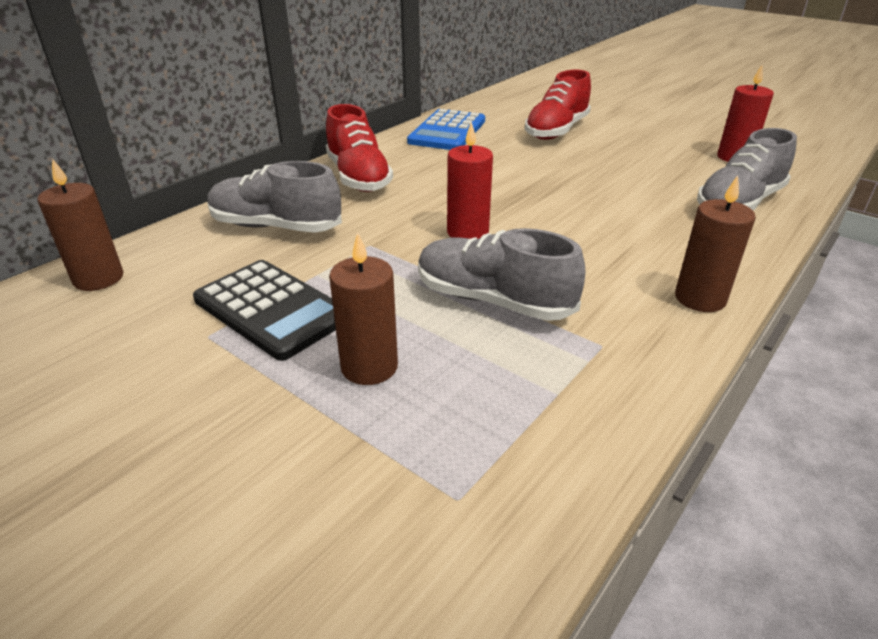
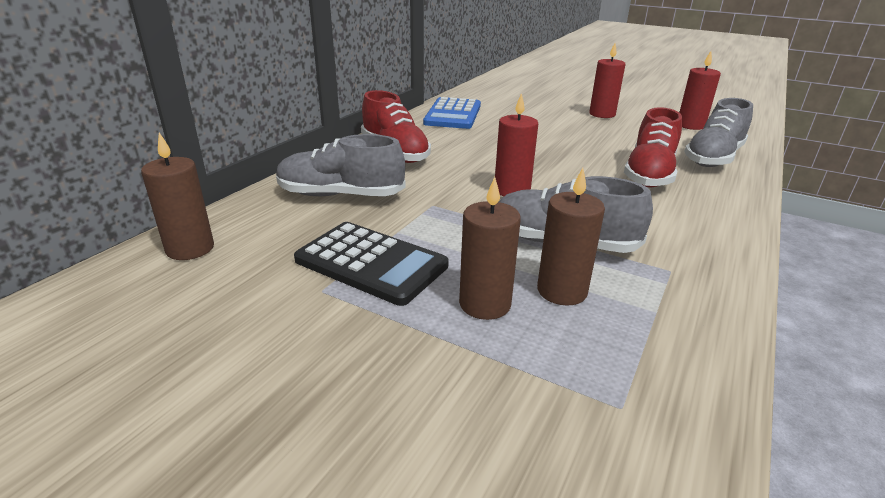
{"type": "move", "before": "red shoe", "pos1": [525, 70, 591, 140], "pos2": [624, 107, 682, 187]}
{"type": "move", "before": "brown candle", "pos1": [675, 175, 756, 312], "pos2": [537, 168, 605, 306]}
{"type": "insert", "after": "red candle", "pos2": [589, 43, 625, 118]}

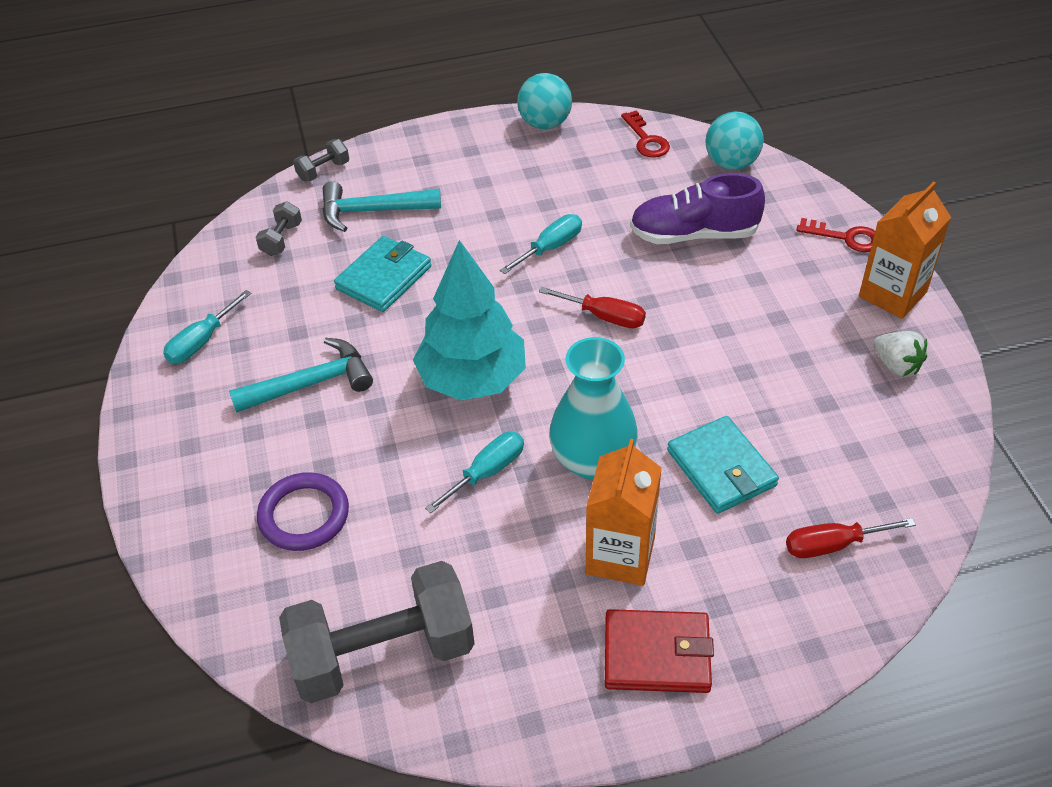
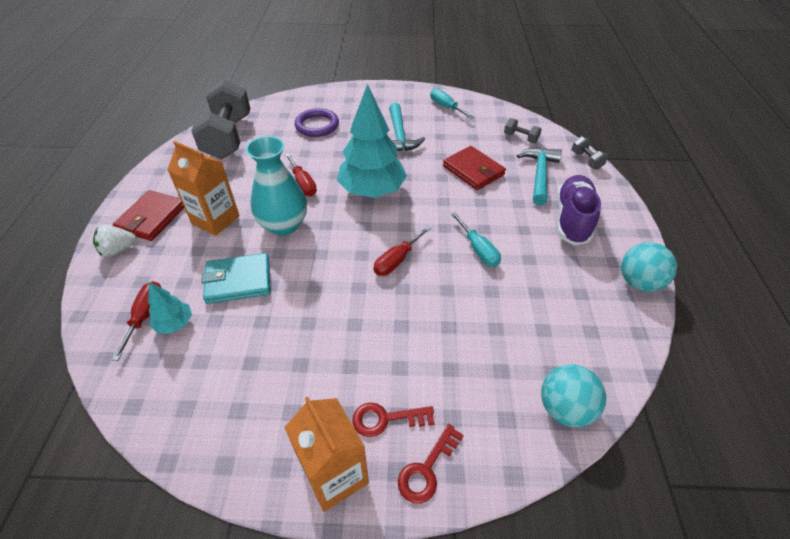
{"type": "recolor", "before": "turquoise wallet", "after": "red wallet", "pos1": [334, 236, 431, 312], "pos2": [443, 146, 506, 190]}
{"type": "recolor", "before": "turquoise screwdriver", "after": "red screwdriver", "pos1": [425, 432, 524, 513], "pos2": [285, 153, 317, 196]}
{"type": "move", "before": "red key", "pos1": [621, 110, 670, 158], "pos2": [352, 403, 435, 437]}
{"type": "move", "before": "purple shoe", "pos1": [630, 173, 765, 244], "pos2": [557, 175, 601, 245]}
{"type": "move", "before": "white strawberry", "pos1": [873, 331, 927, 377], "pos2": [93, 225, 136, 257]}
{"type": "insert", "after": "turquoise tree", "pos2": [148, 282, 192, 334]}

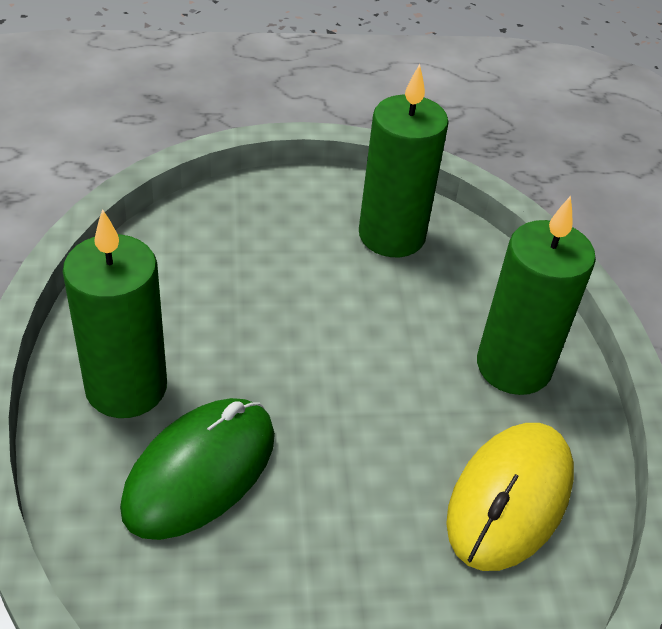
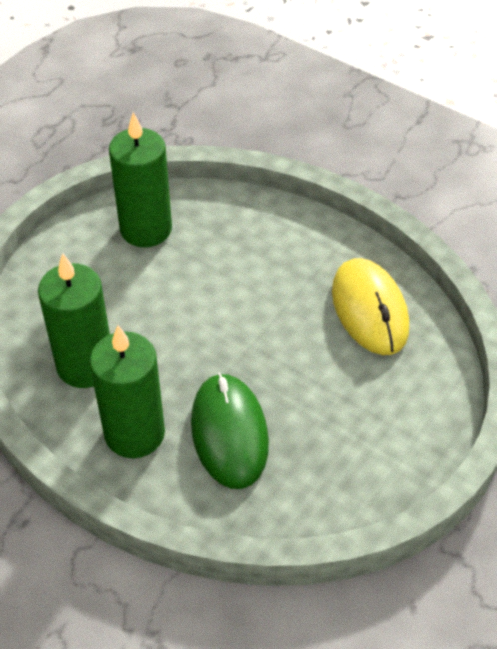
{"type": "move", "before": "green candle", "pos1": [477, 196, 596, 395], "pos2": [38, 253, 110, 388]}

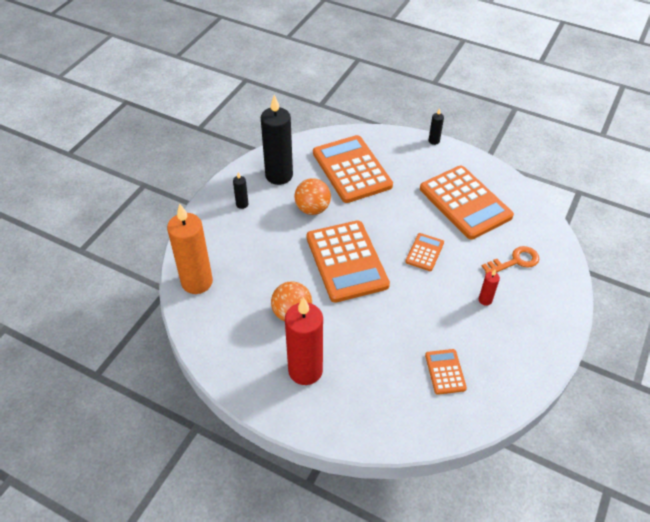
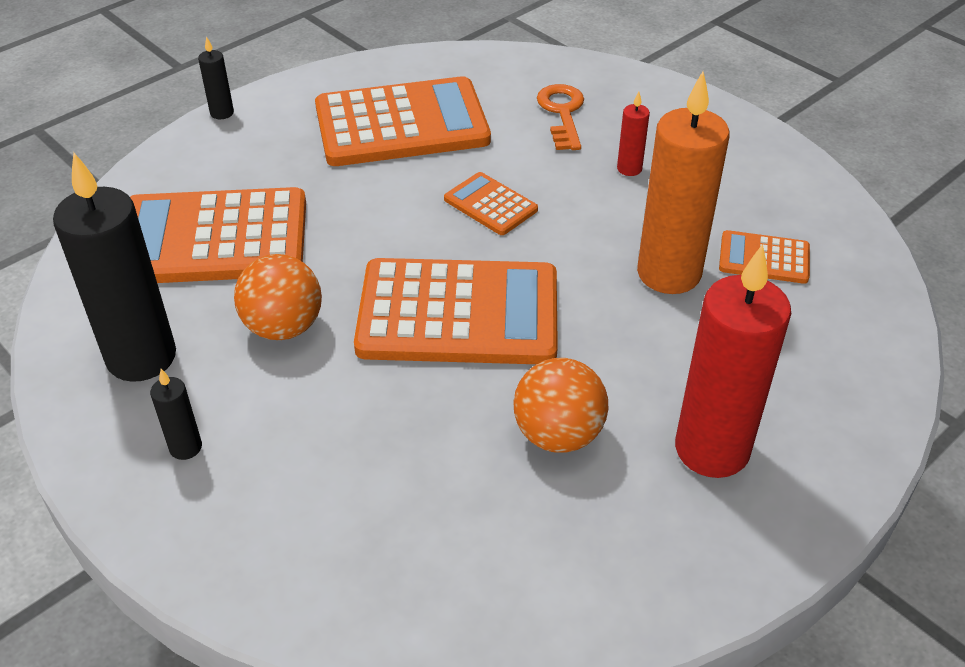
{"type": "move", "before": "orange candle", "pos1": [167, 203, 213, 294], "pos2": [637, 72, 730, 294]}

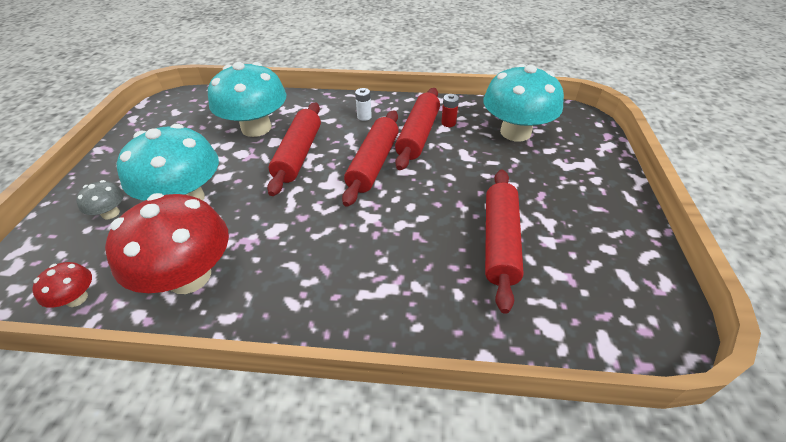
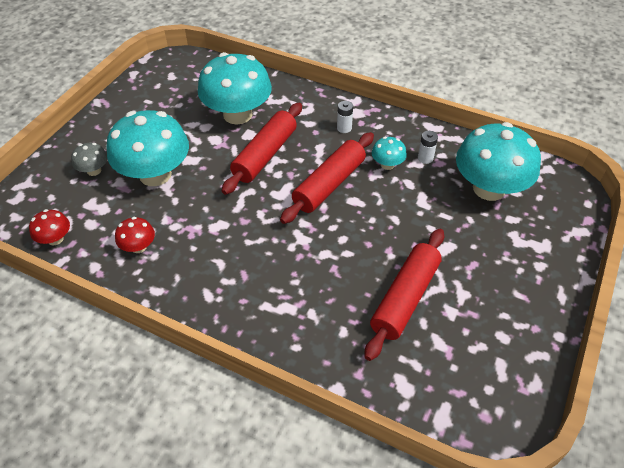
{"type": "resize", "before": "red mushroom", "pos1": [105, 193, 229, 294], "pos2": [115, 217, 155, 253], "scale": 0.45}
{"type": "replace", "before": "red rolling pin", "after": "turquoise mushroom", "pos1": [395, 88, 440, 170], "pos2": [372, 137, 407, 170]}
{"type": "recolor", "before": "red battery", "after": "white battery", "pos1": [441, 94, 459, 127], "pos2": [418, 131, 438, 164]}

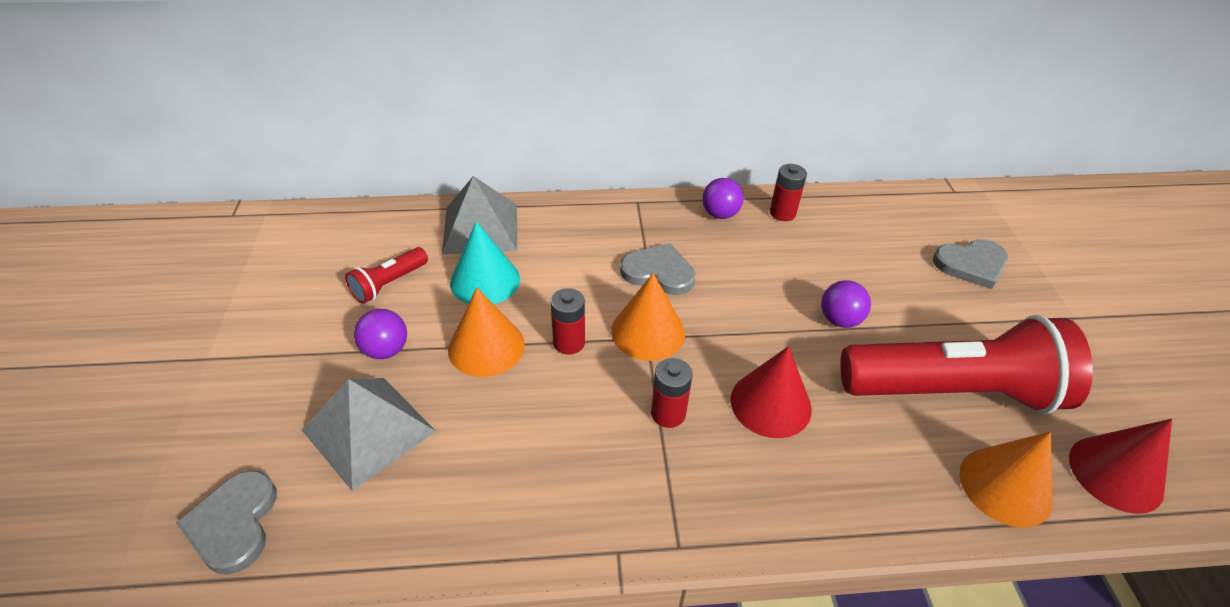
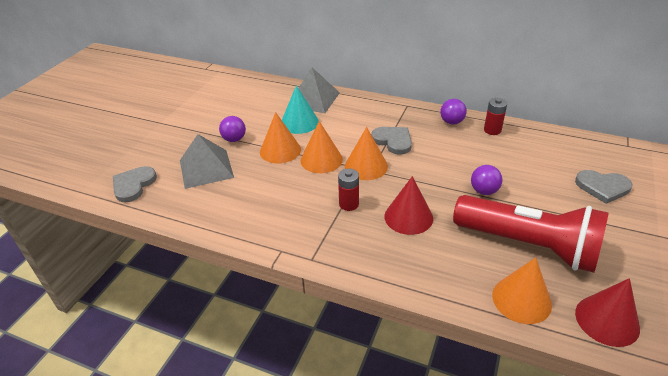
{"type": "delete", "before": "red flashlight", "pos1": [345, 247, 428, 304]}
{"type": "replace", "before": "red battery", "after": "orange cone", "pos1": [551, 288, 585, 355], "pos2": [300, 121, 343, 173]}

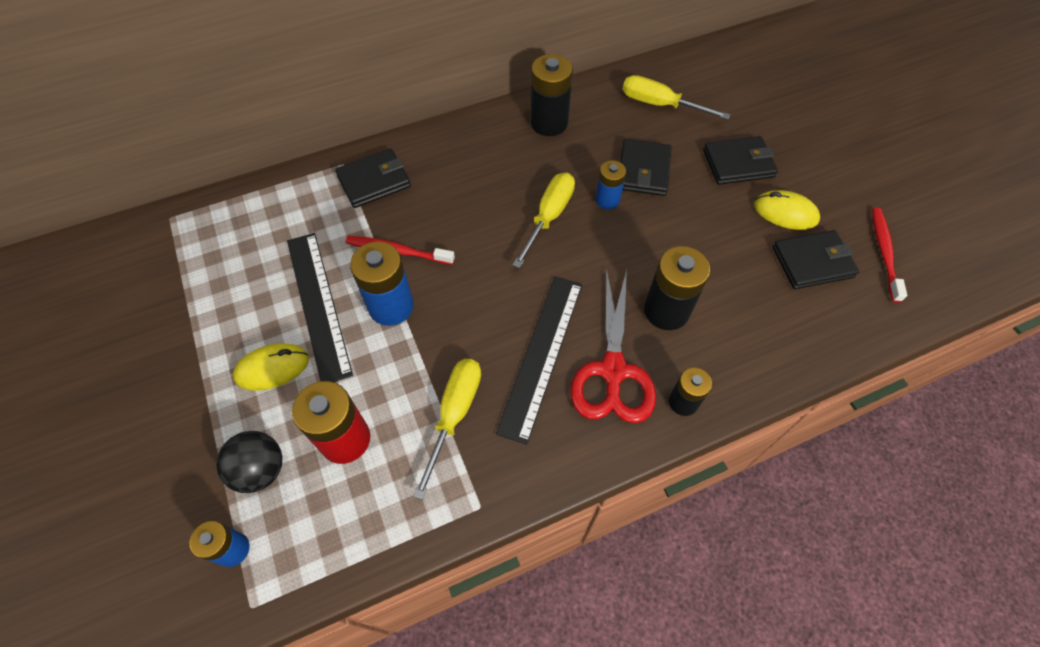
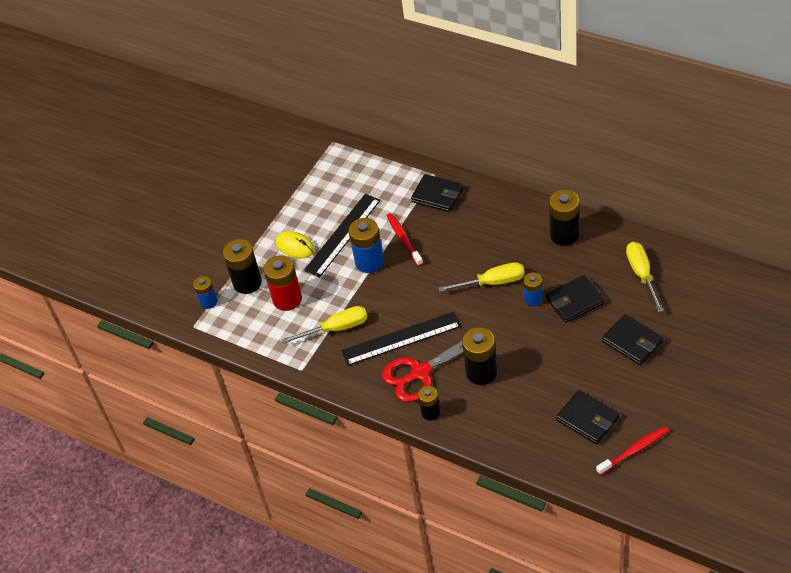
{"type": "replace", "before": "black ball", "after": "black battery", "pos1": [216, 431, 282, 493], "pos2": [223, 239, 262, 294]}
{"type": "delete", "before": "yellow mouse", "pos1": [754, 190, 820, 230]}

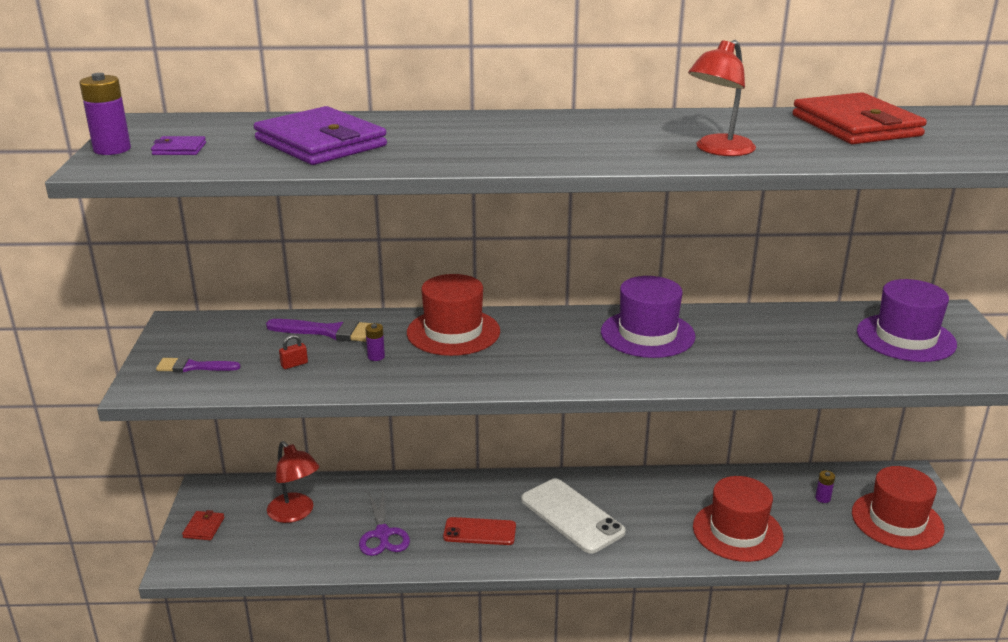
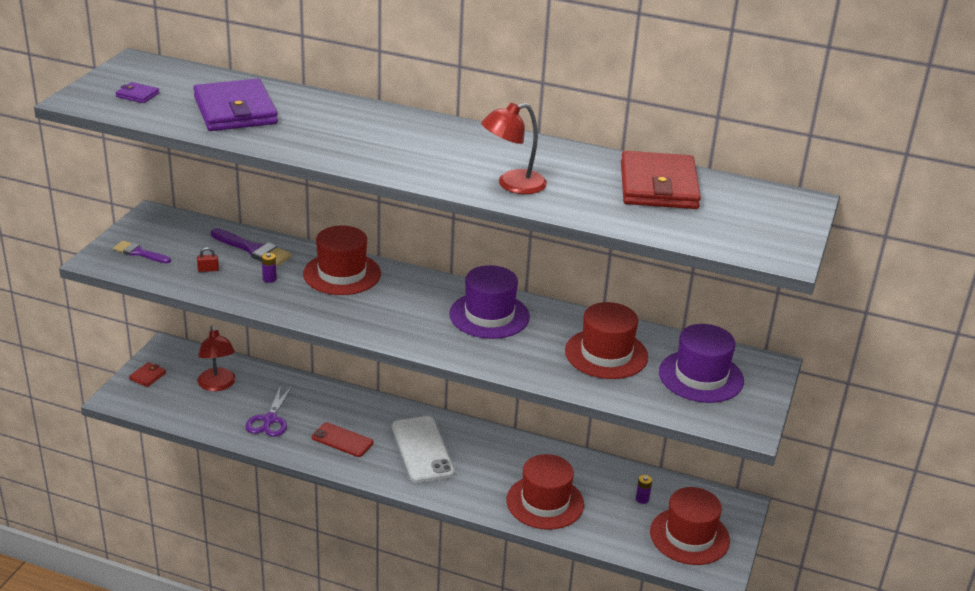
{"type": "delete", "before": "purple battery", "pos1": [79, 73, 131, 155]}
{"type": "insert", "after": "red hat", "pos2": [565, 302, 648, 379]}

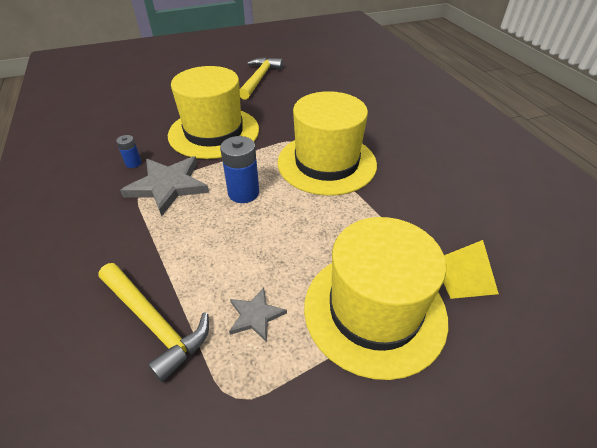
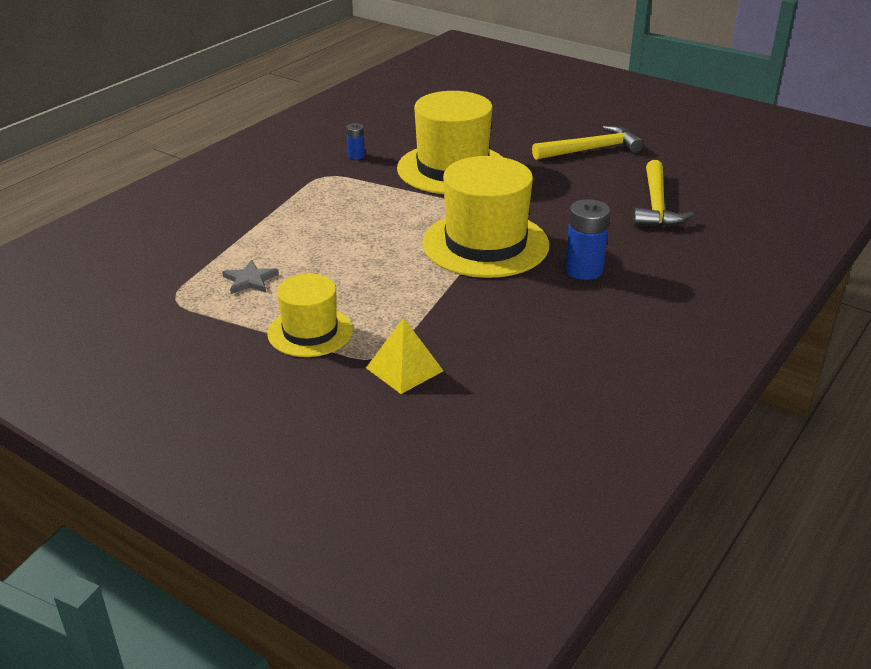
{"type": "move", "before": "yellow hammer", "pos1": [98, 263, 209, 383], "pos2": [633, 160, 694, 227]}
{"type": "delete", "before": "grey star", "pos1": [120, 156, 209, 216]}
{"type": "move", "before": "blue battery", "pos1": [220, 136, 259, 203], "pos2": [565, 199, 610, 280]}
{"type": "resize", "before": "yellow hat", "pos1": [304, 217, 448, 380], "pos2": [267, 274, 353, 357], "scale": 0.59}

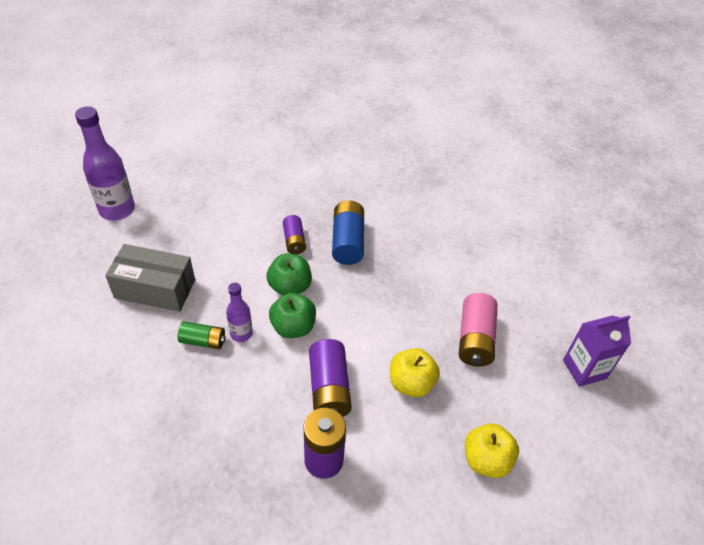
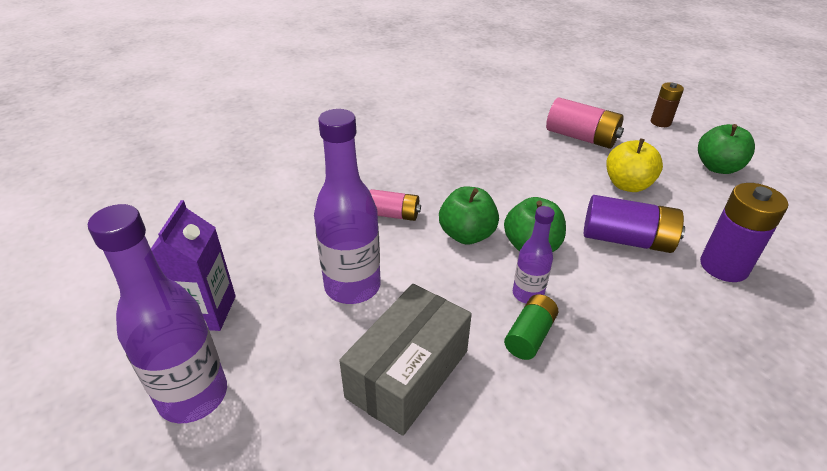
{"type": "recolor", "before": "purple battery", "after": "pink battery", "pos1": [283, 215, 306, 254], "pos2": [369, 189, 421, 221]}
{"type": "delete", "before": "blue battery", "pos1": [332, 200, 364, 265]}
{"type": "recolor", "before": "yellow apple", "after": "green apple", "pos1": [465, 423, 519, 478], "pos2": [698, 124, 755, 174]}
{"type": "move", "before": "purple carton", "pos1": [563, 316, 631, 387], "pos2": [151, 200, 236, 331]}
{"type": "insert", "after": "purple bottle", "pos2": [314, 109, 381, 304]}
{"type": "insert", "after": "brown battery", "pos2": [651, 82, 684, 127]}

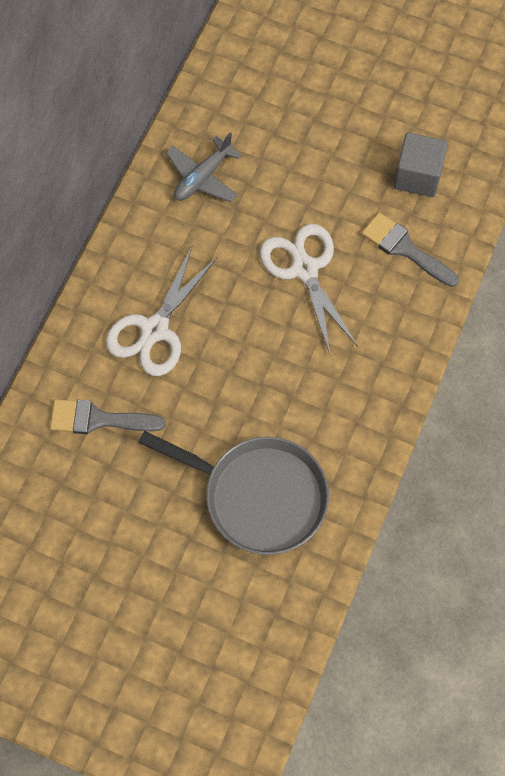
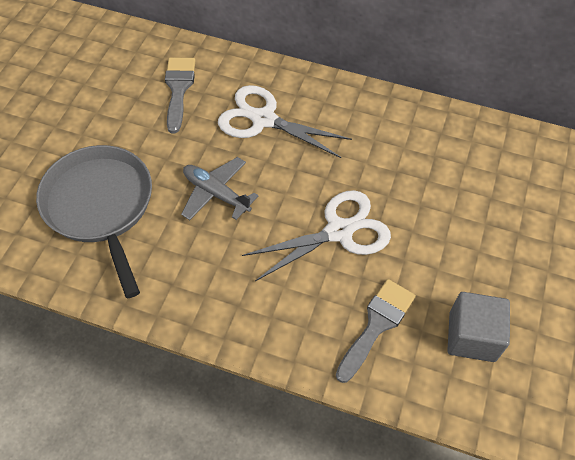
{"type": "rotate", "before": "grey pan", "pos1": [138, 431, 329, 555], "pos2": [36, 145, 152, 298], "turn": 135}
{"type": "move", "before": "grey plane", "pos1": [166, 133, 242, 202], "pos2": [181, 157, 259, 220]}

